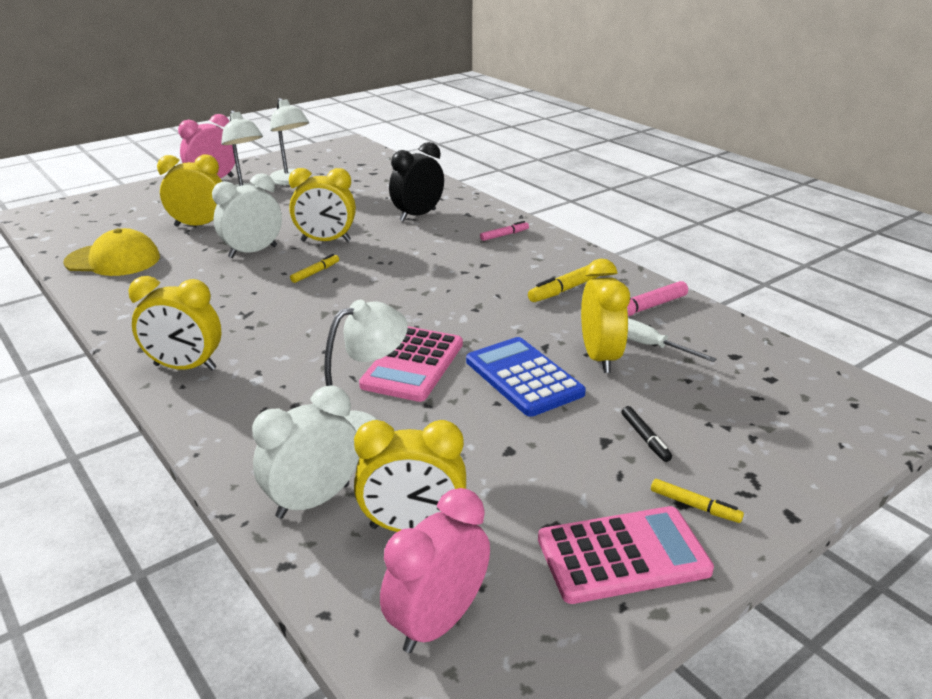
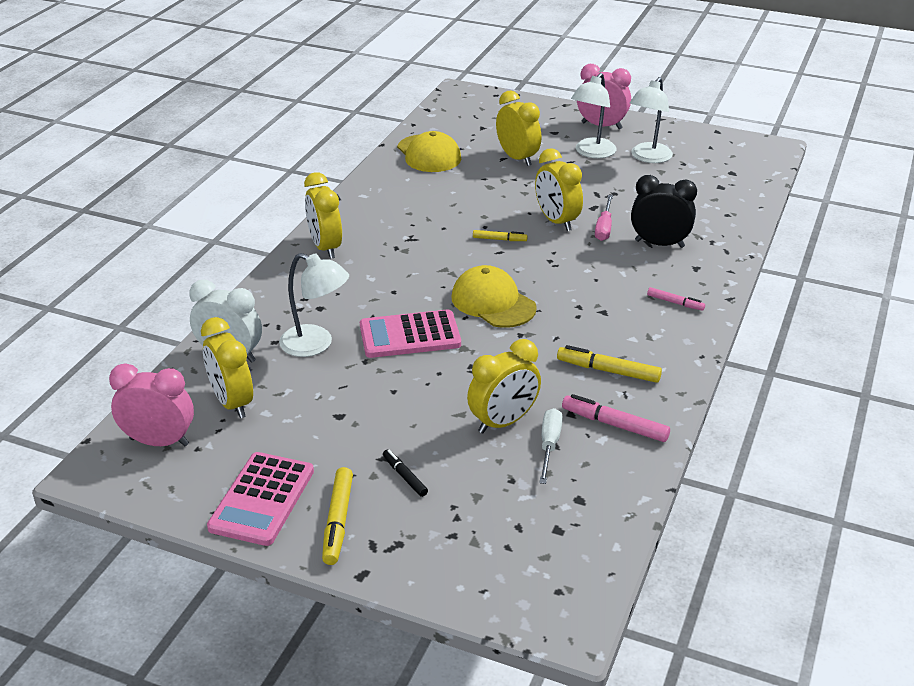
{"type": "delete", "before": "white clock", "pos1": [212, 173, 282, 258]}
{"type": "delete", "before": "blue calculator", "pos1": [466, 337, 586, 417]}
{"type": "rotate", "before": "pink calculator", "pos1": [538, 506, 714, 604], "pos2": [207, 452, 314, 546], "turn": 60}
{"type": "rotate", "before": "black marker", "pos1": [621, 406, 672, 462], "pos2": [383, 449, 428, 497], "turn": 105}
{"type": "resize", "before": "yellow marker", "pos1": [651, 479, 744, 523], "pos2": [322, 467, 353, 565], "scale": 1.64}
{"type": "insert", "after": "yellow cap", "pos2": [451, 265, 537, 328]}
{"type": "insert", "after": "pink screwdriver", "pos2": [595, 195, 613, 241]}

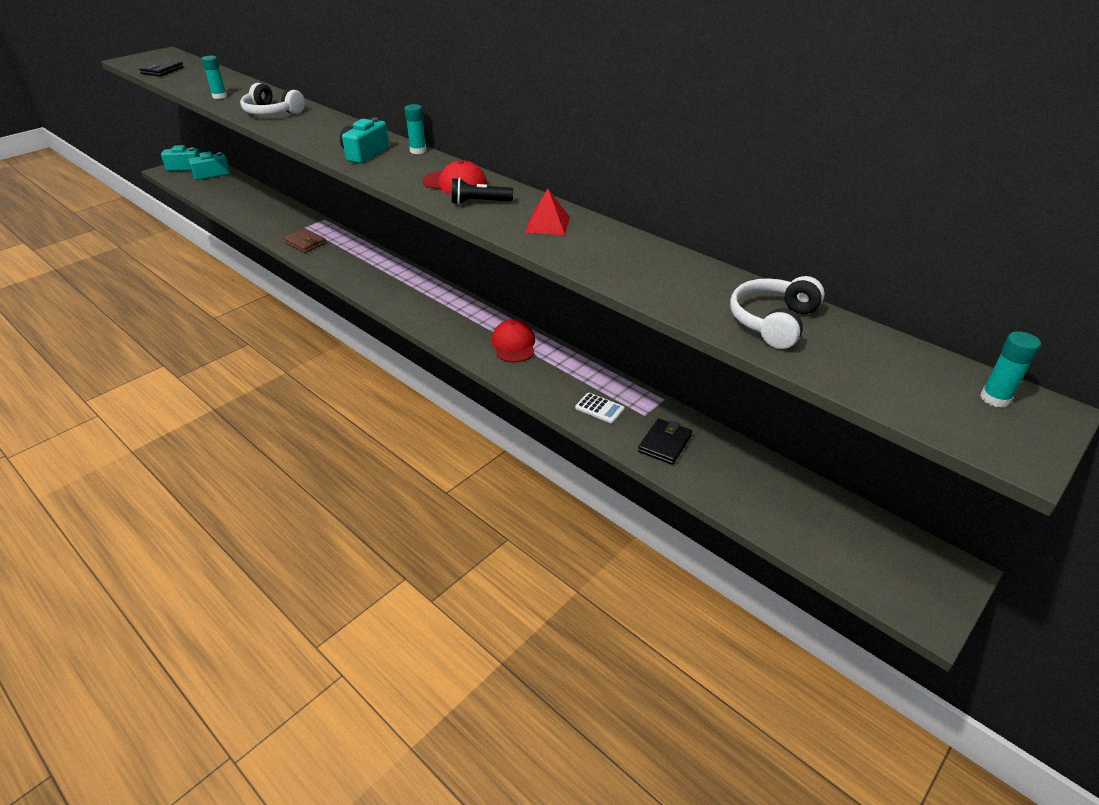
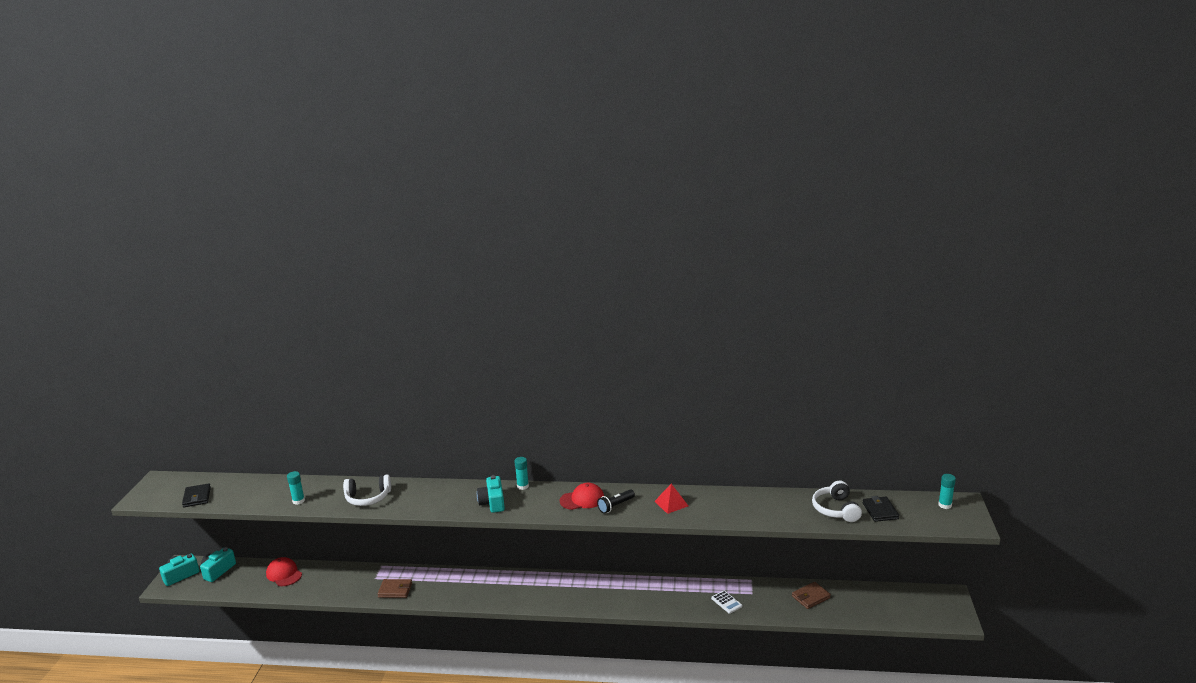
{"type": "move", "before": "red cap", "pos1": [492, 319, 535, 362], "pos2": [266, 557, 302, 586]}
{"type": "rotate", "before": "white calculator", "pos1": [575, 393, 625, 423], "pos2": [711, 590, 742, 614], "turn": 60}
{"type": "move", "before": "black wallet", "pos1": [638, 418, 692, 465], "pos2": [863, 496, 899, 522]}
{"type": "insert", "after": "brown wallet", "pos2": [792, 582, 831, 609]}

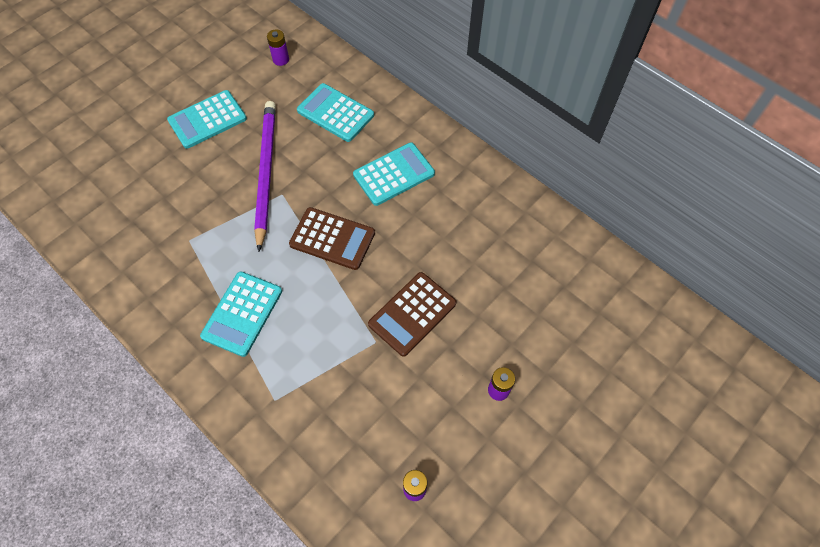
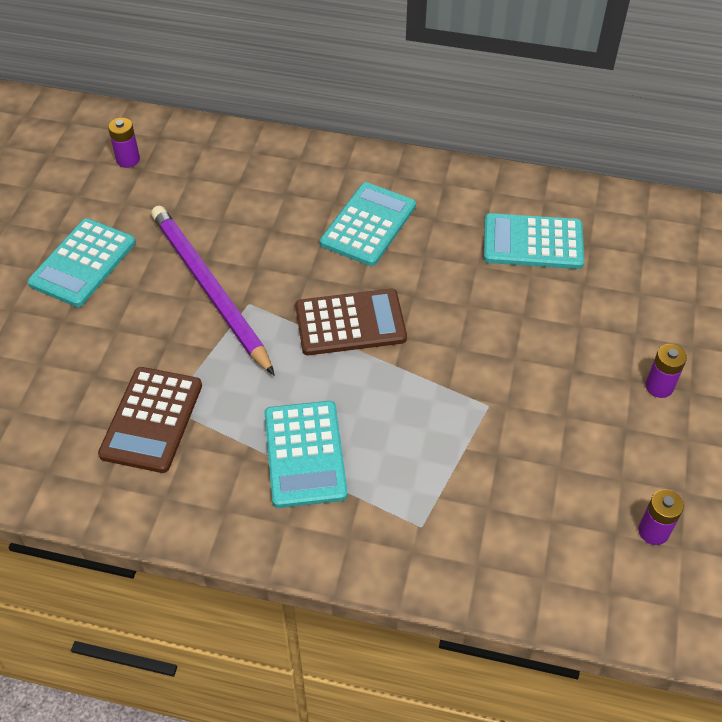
{"type": "move", "before": "turquoise calculator", "pos1": [297, 83, 374, 142], "pos2": [484, 213, 584, 269]}
{"type": "move", "before": "brown calculator", "pos1": [368, 272, 457, 357], "pos2": [98, 367, 202, 473]}

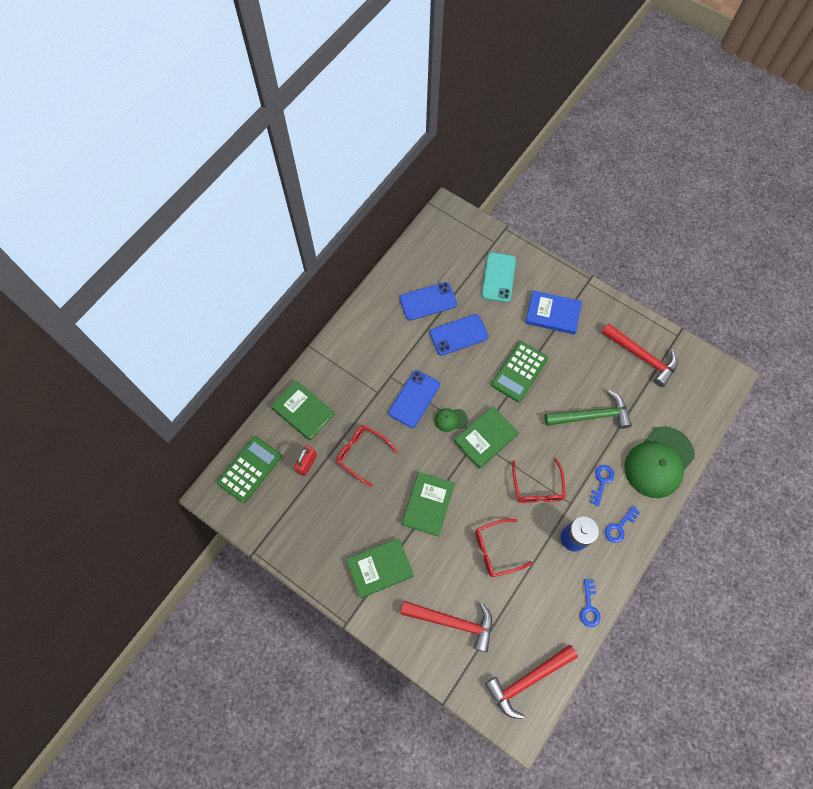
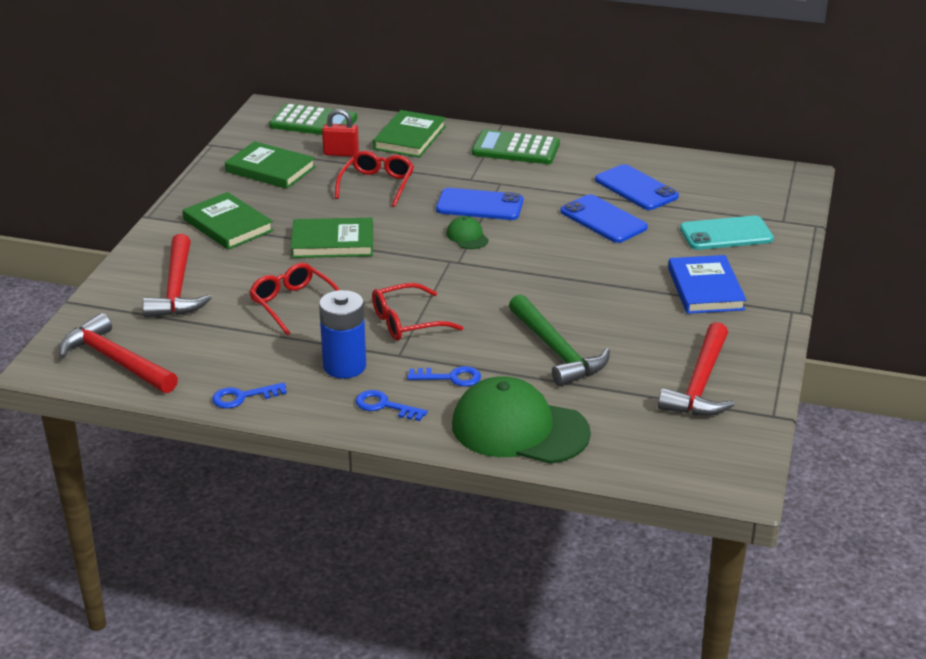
{"type": "move", "before": "green book", "pos1": [454, 406, 519, 469], "pos2": [225, 141, 316, 189]}
{"type": "move", "before": "green calculator", "pos1": [491, 341, 548, 402], "pos2": [472, 129, 560, 164]}

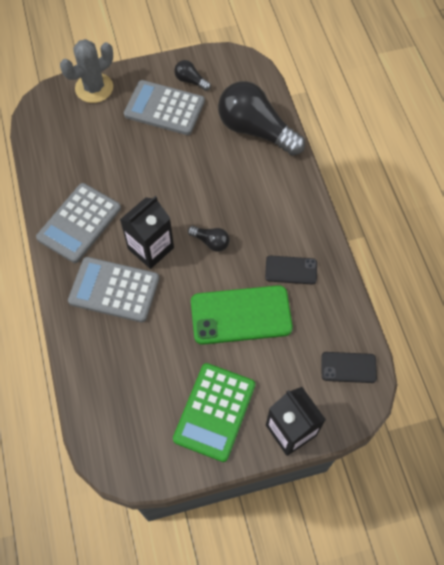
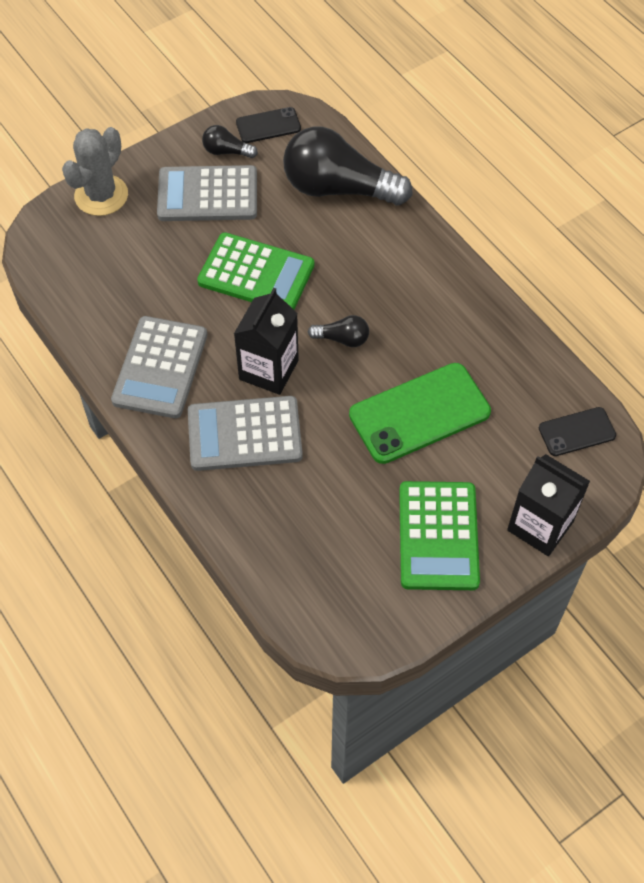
{"type": "move", "before": "black phone", "pos1": [265, 256, 317, 285], "pos2": [236, 107, 301, 143]}
{"type": "insert", "after": "green calculator", "pos2": [197, 232, 314, 309]}

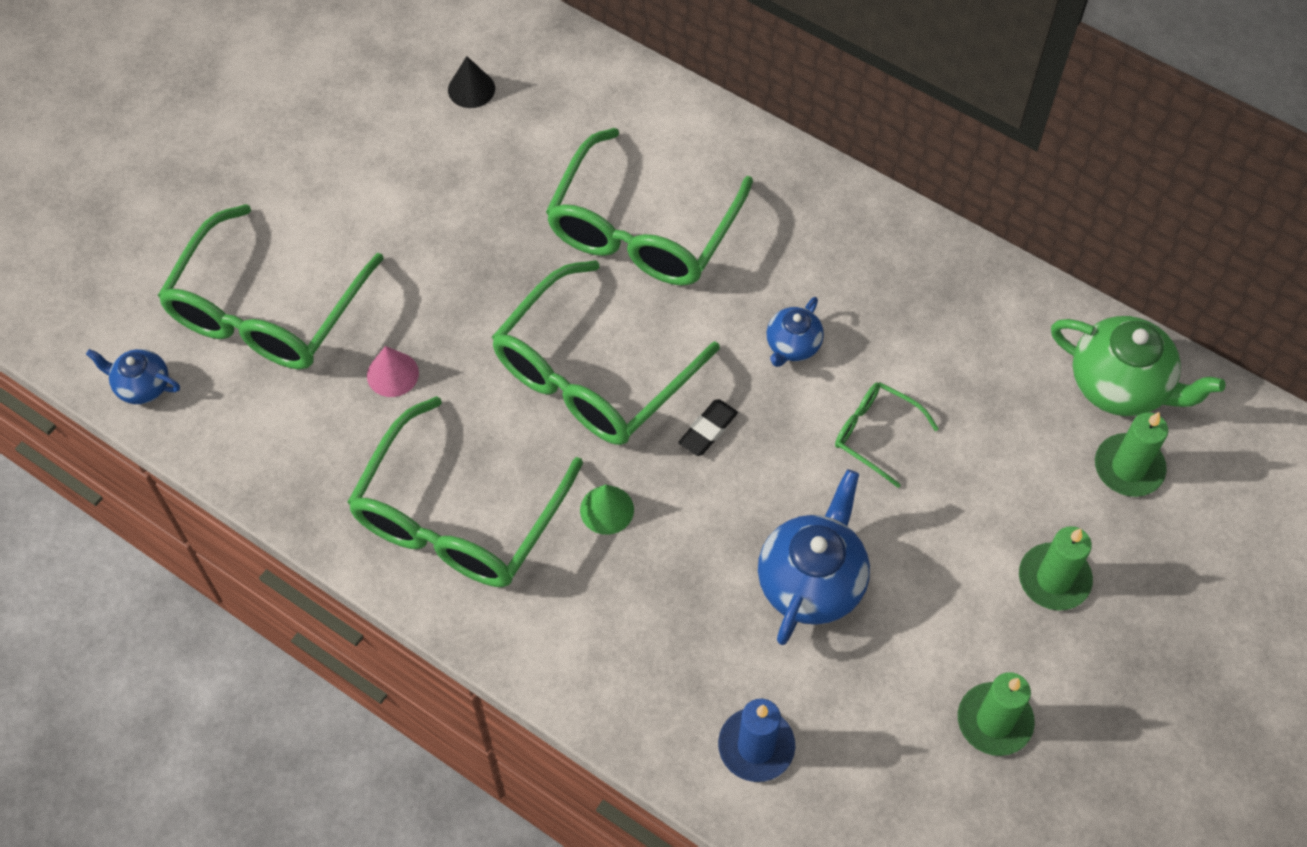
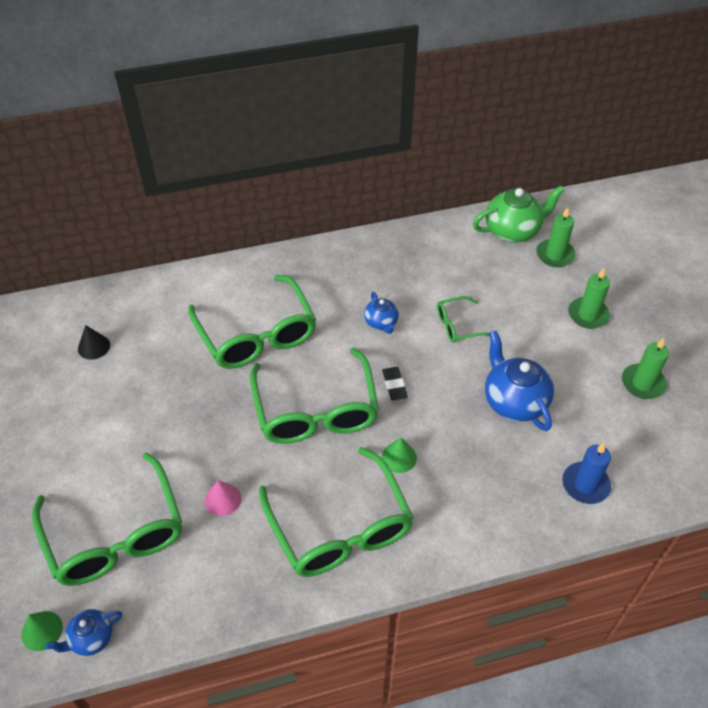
{"type": "insert", "after": "green cone", "pos2": [21, 611, 63, 651]}

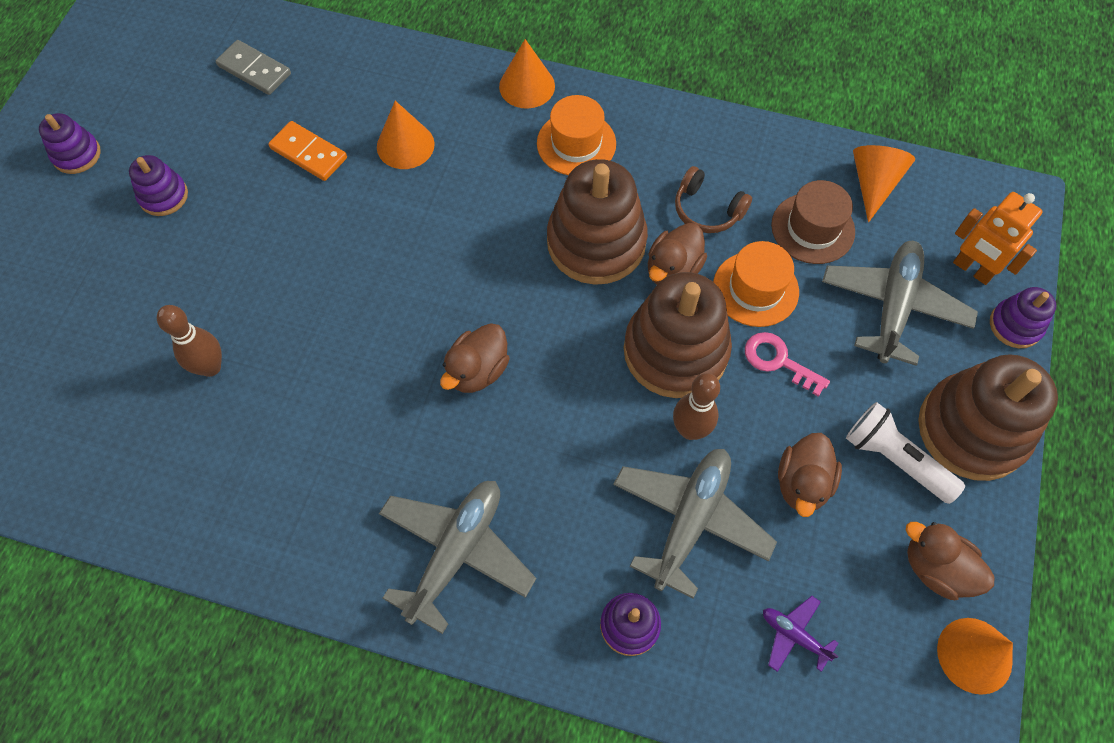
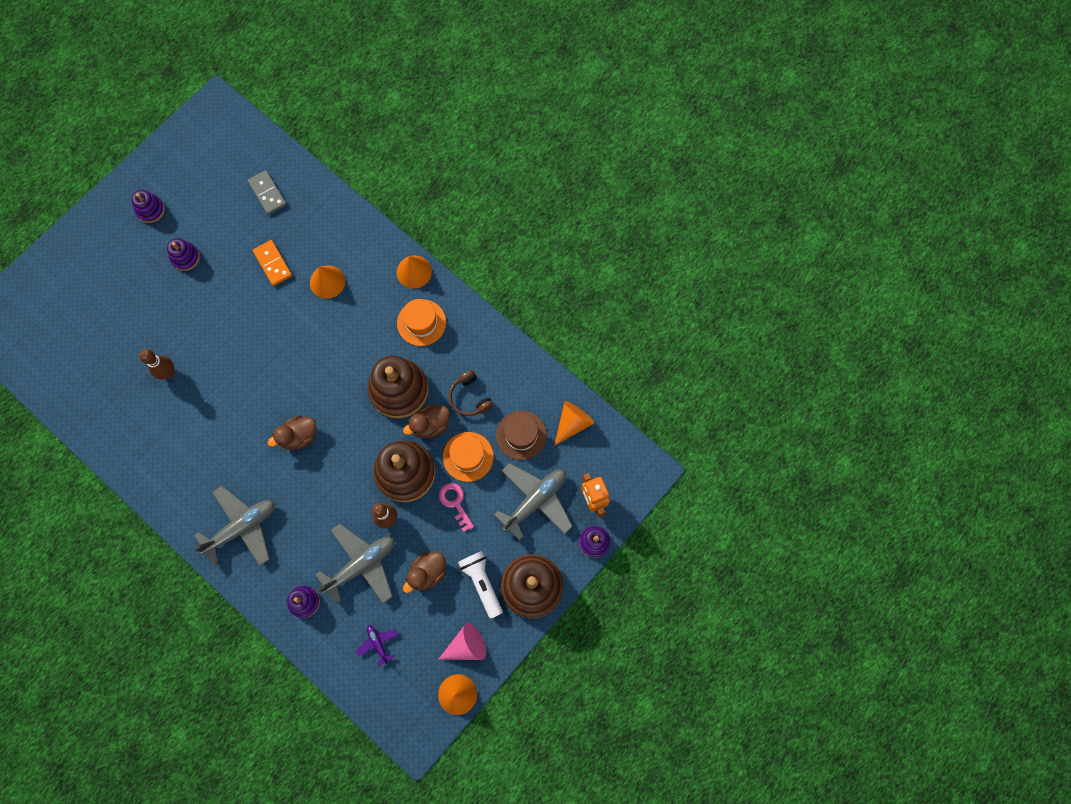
{"type": "replace", "before": "brown duck", "after": "pink cone", "pos1": [906, 522, 994, 600], "pos2": [439, 623, 486, 660]}

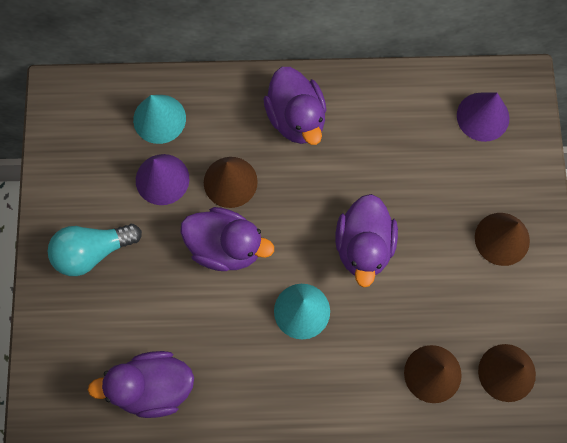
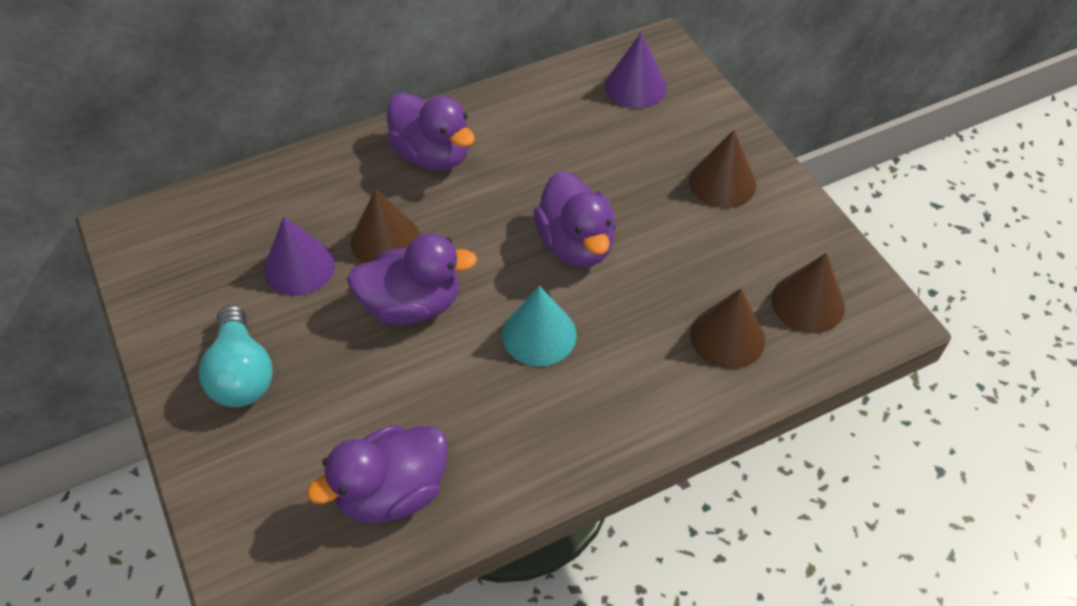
{"type": "rotate", "before": "turquoise light bulb", "pos1": [47, 224, 142, 276], "pos2": [199, 305, 273, 407], "turn": -60}
{"type": "delete", "before": "turquoise cone", "pos1": [133, 95, 186, 144]}

